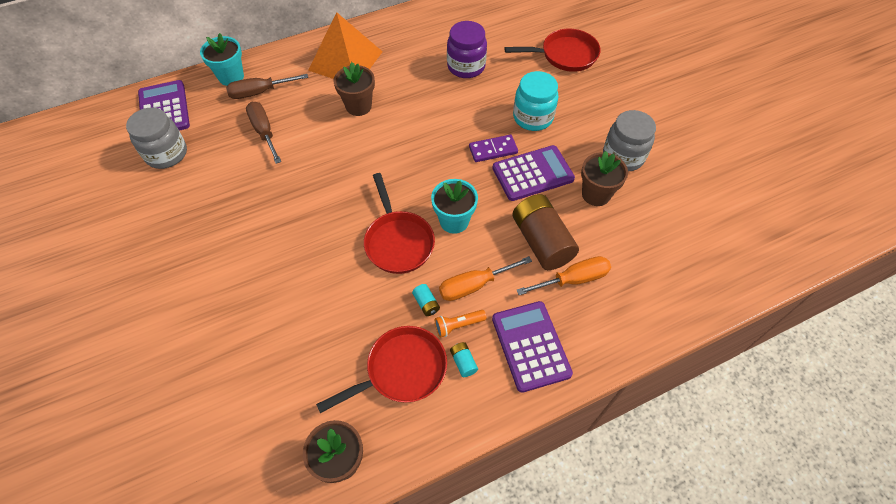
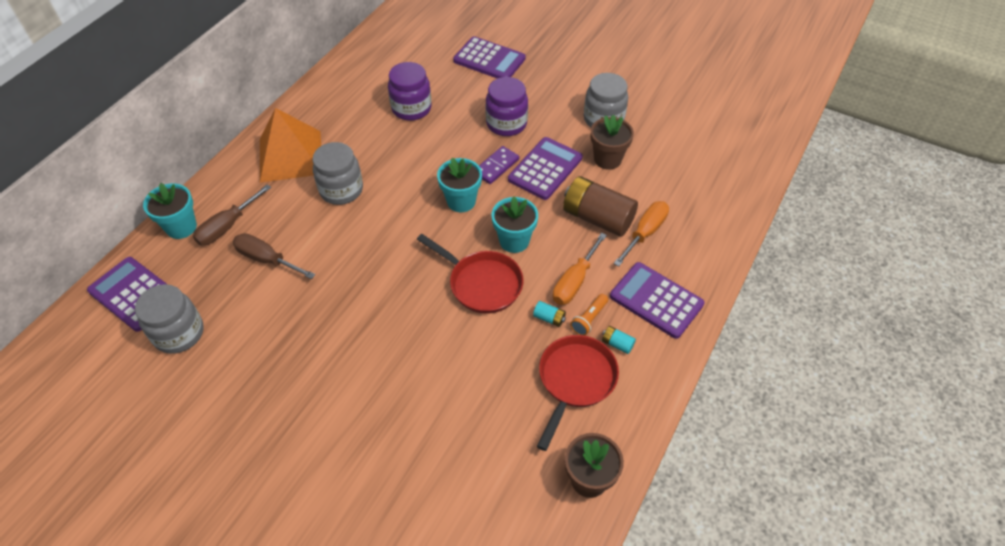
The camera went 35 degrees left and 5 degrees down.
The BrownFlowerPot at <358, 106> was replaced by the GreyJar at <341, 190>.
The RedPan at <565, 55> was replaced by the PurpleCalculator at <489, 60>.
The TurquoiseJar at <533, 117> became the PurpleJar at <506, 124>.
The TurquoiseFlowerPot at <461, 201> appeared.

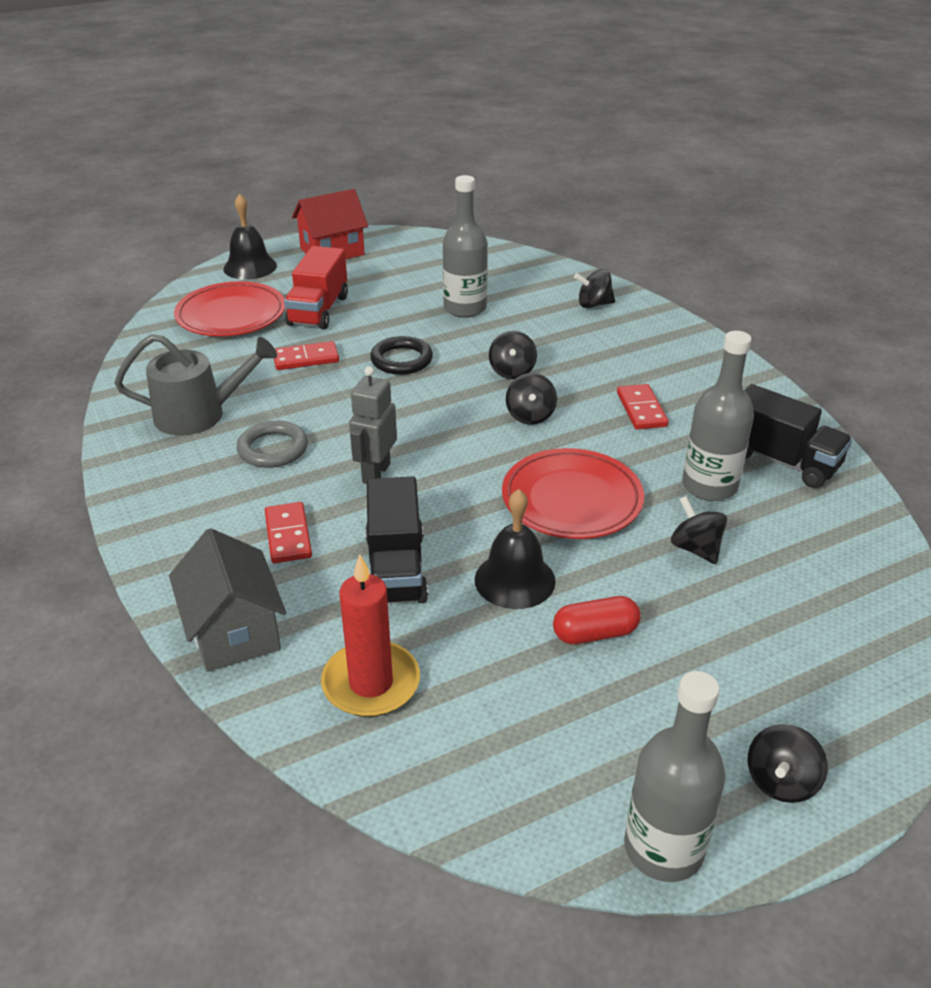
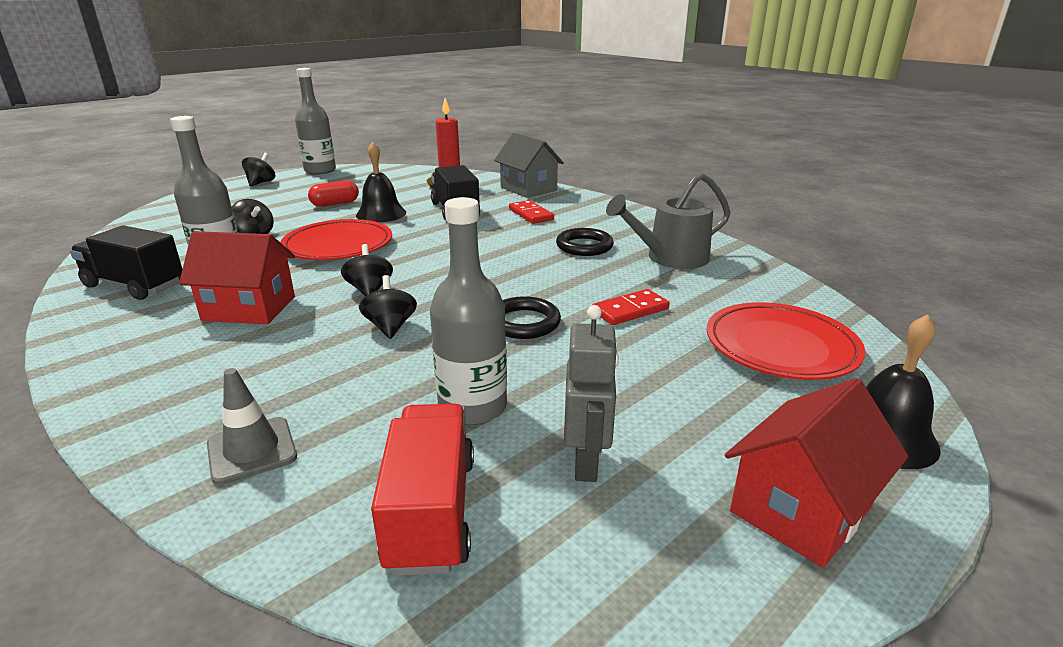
The camera went 165 degrees right and 10 degrees down.
The GreyRing at <273, 449> became the BlackRing at <584, 246>.
The RedTruck moved from <318, 310> to <431, 512>.
The GreyRobot moved from <376, 473> to <586, 463>.
The BlackSpinningTop at <593, 304> was replaced by the GreyTrafficCone at <252, 450>.
The RedDomino at <641, 409> was replaced by the RedHouse at <249, 308>.

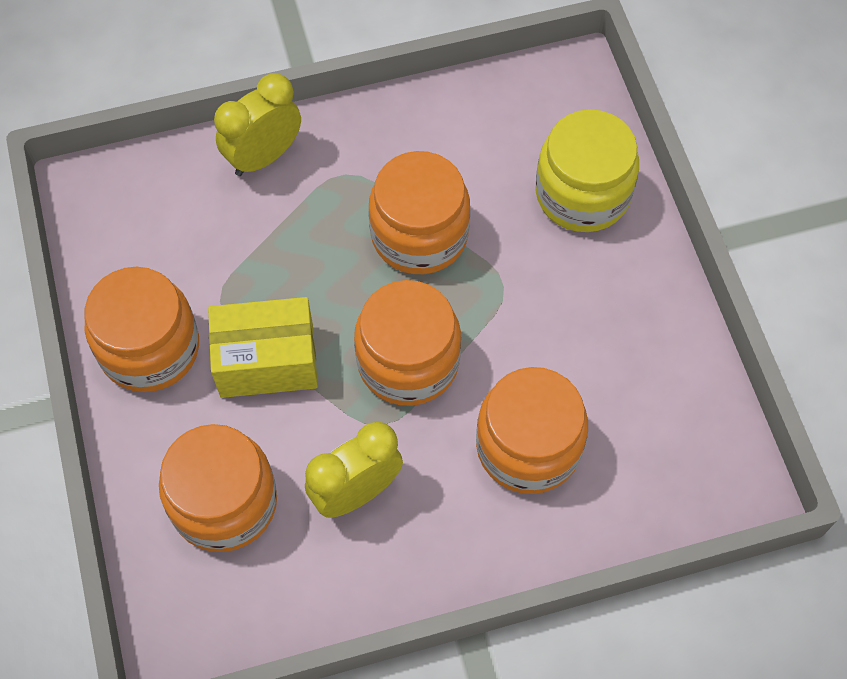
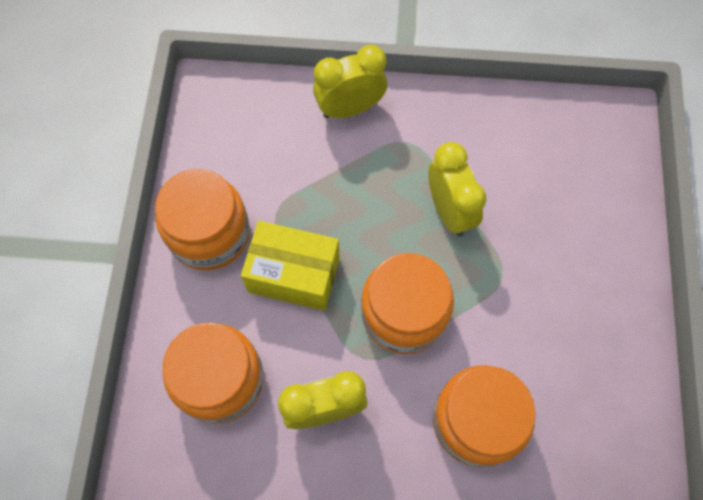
The camera went 20 degrees right and 5 degrees up.
The OrangeJar at <419, 234> was replaced by the YellowClock at <449, 211>.
The YellowJar at <582, 194> disappeared.

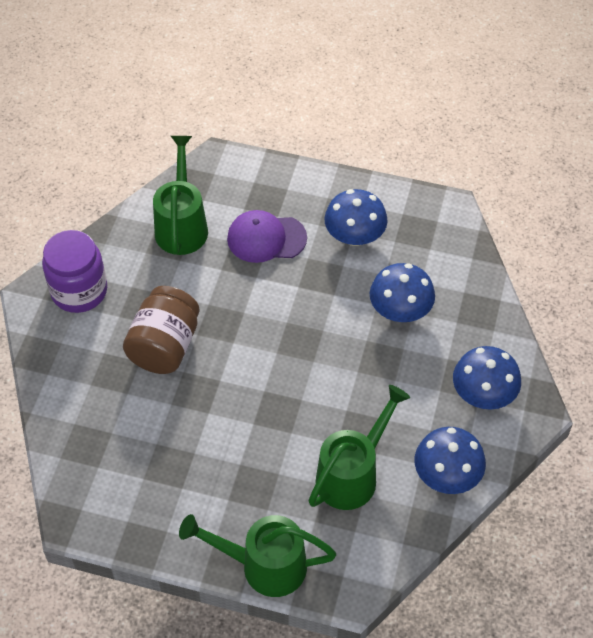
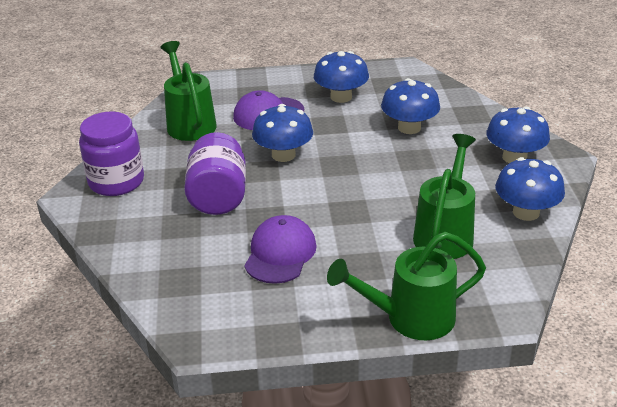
The camera went 20 degrees left and 20 degrees down.
The BrownJar at <164, 346> became the PurpleJar at <218, 196>.
The PurpleCap at <280, 253> appeared.
The BlueMushroom at <283, 155> appeared.

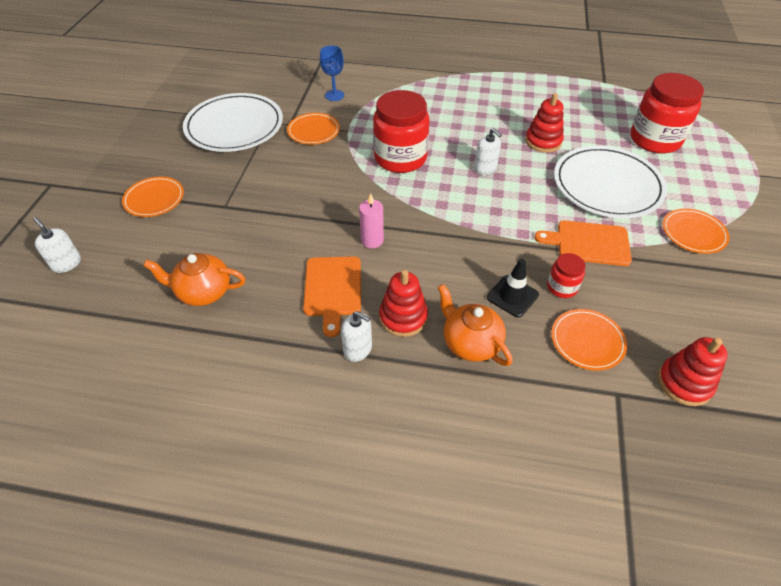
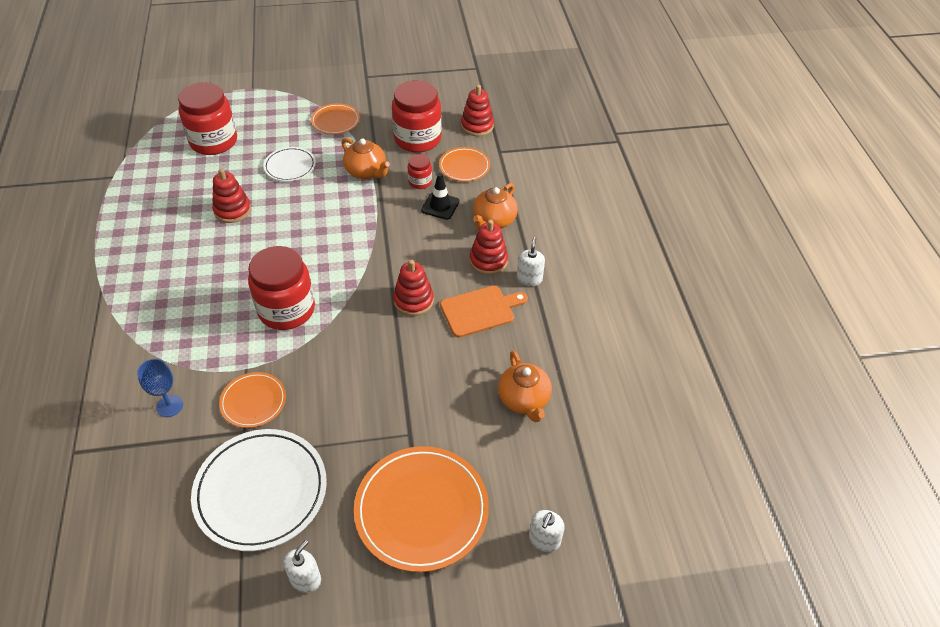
The camera went 110 degrees left and 0 degrees up.
The OrangePlate at <154, 199> changed to 1.87 times the size.
The PinkCandle at <372, 240> was replaced by the RedStackingToy at <413, 300>.
The WhiteSoapDispenser moved from <485, 168> to <305, 579>.
The OrangeCuttingBoard at <589, 243> was replaced by the OrangeTeapot at <366, 172>.
The WhitePlate at <607, 185> changed to 0.54 times the size.
The RedJar at <417, 139> appeared.

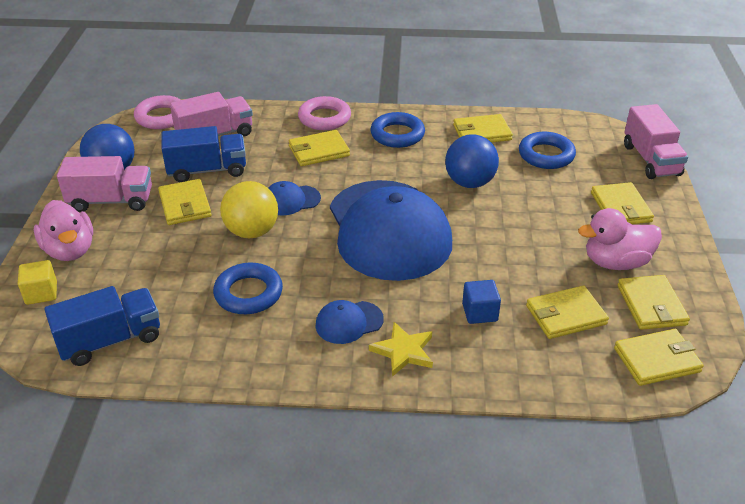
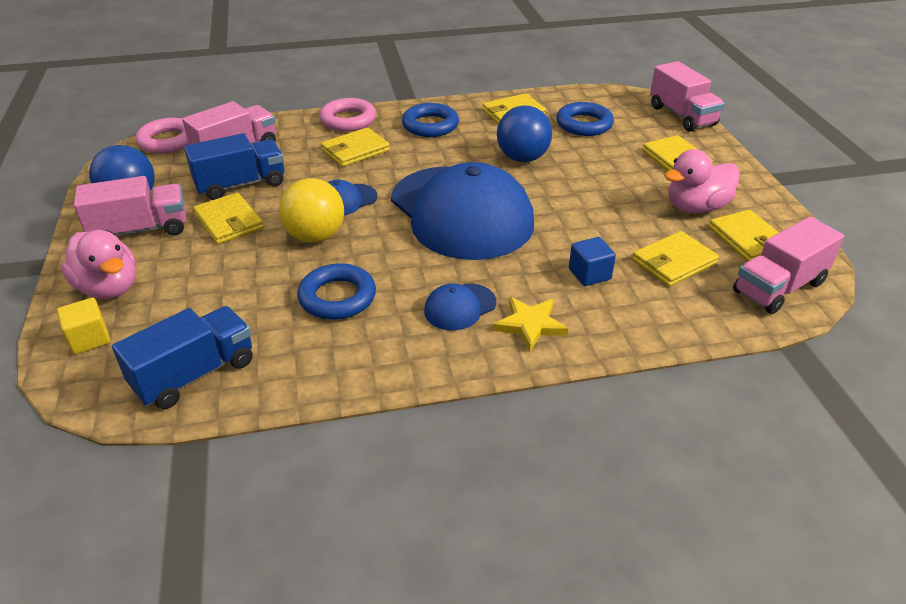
The camera went 15 degrees left and 0 degrees up.
The YellowWallet at <657, 360> was replaced by the PinkTruck at <779, 287>.

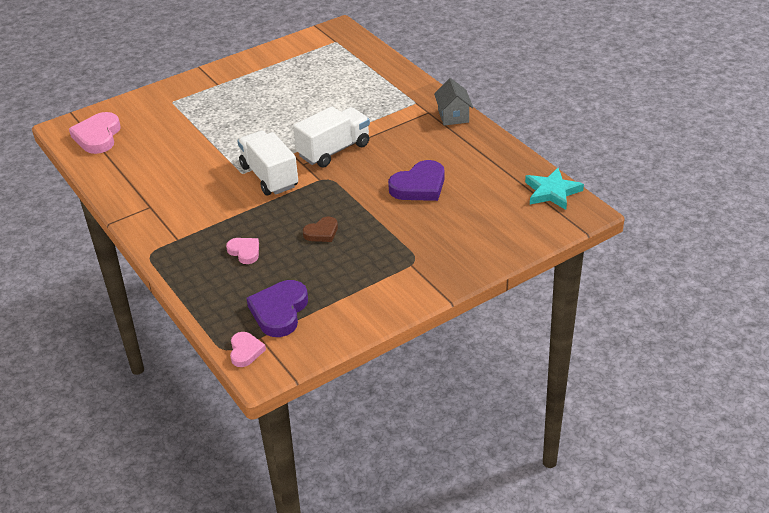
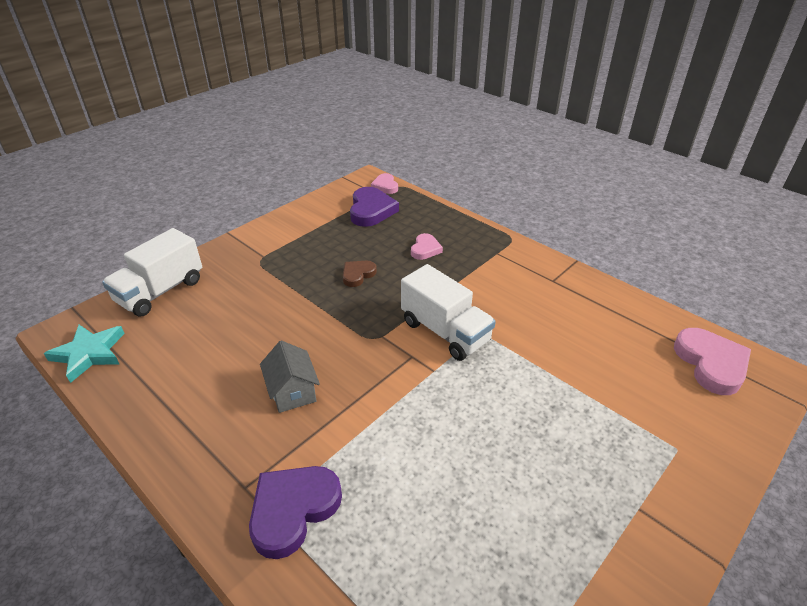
The camera went 165 degrees right and 0 degrees up.
The PinkHeart at <244, 252> turned 105 degrees counterclockwise.
The WhiteTruck moved from <334, 150> to <160, 291>.
The PurpleHeart moved from <419, 186> to <293, 510>.
The GreyHouse moved from <453, 116> to <292, 392>.

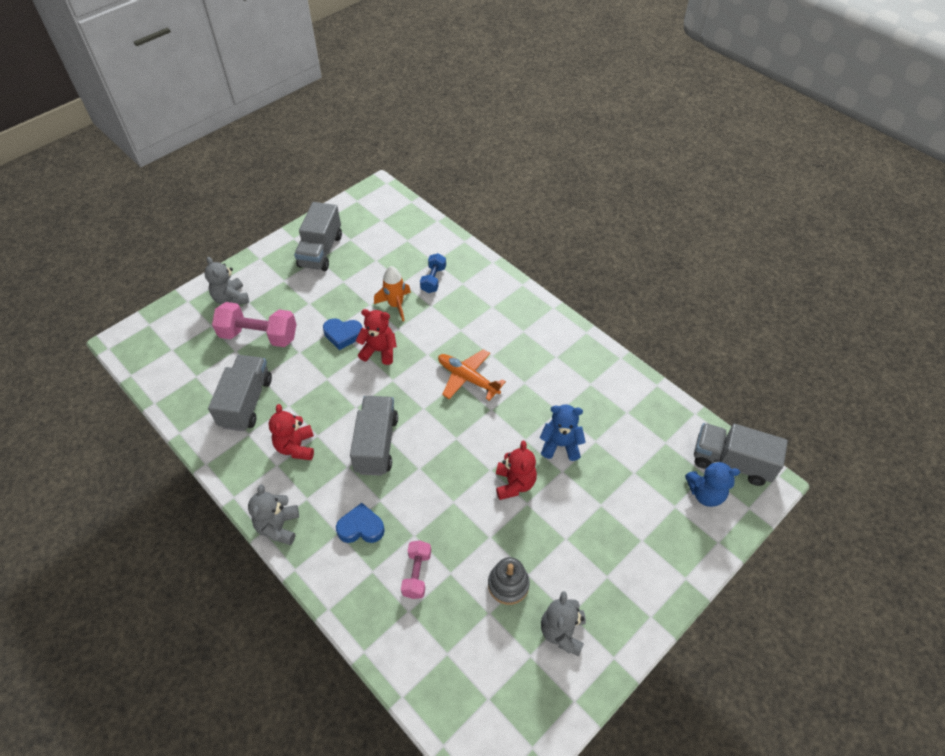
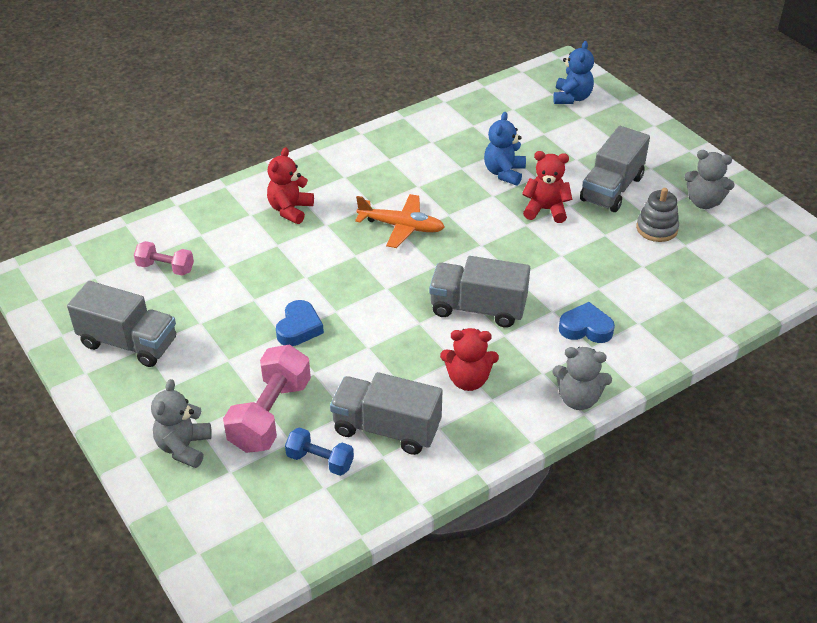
The camera went 80 degrees left and 10 degrees down.
The GreyTeddyBear at <231, 298> turned 120 degrees clockwise.
The BlueHeart at <361, 527> turned 90 degrees clockwise.
The RedTeddyBear moved from <379, 351> to <290, 210>.
The OrangeRocket at <395, 305> disappeared.
The PinkDumbbell moved from <417, 574> to <165, 268>.
The BlueDumbbell moved from <433, 279> to <320, 461>.
The OrangePlane at <468, 378> turned 120 degrees counterclockwise.
The GreyTruck moved from <731, 462> to <612, 189>.

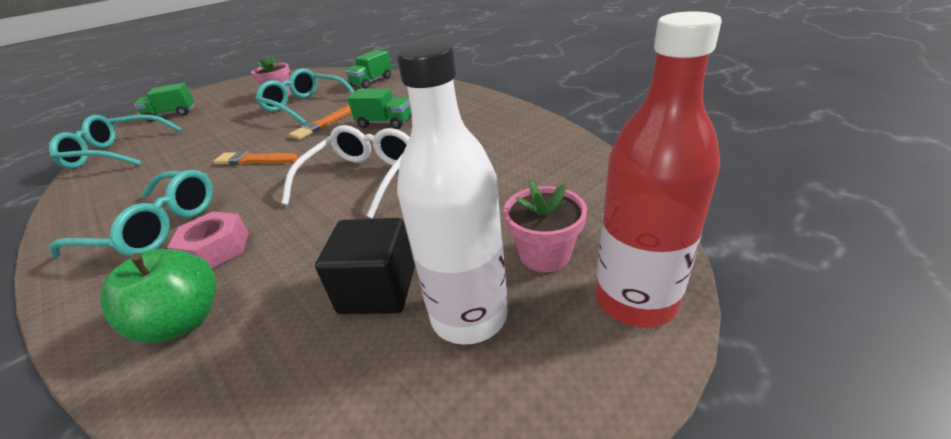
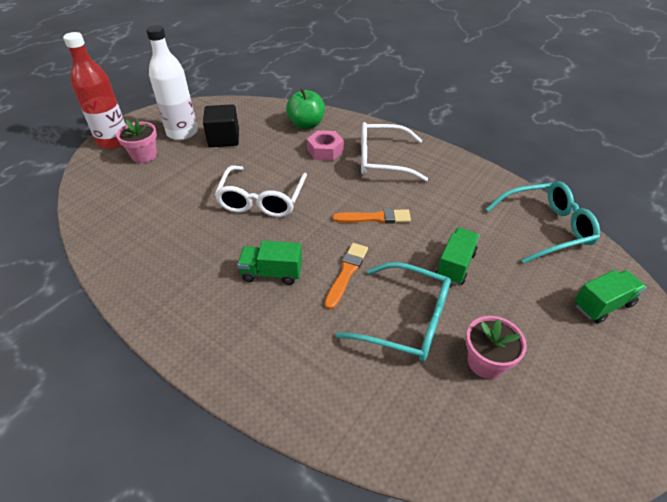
The camera went 165 degrees right and 10 degrees up.
The TurquoiseGlasses at <156, 227> became the WhiteGlasses at <382, 160>.
The GreenTruck moved from <372, 82> to <455, 265>.

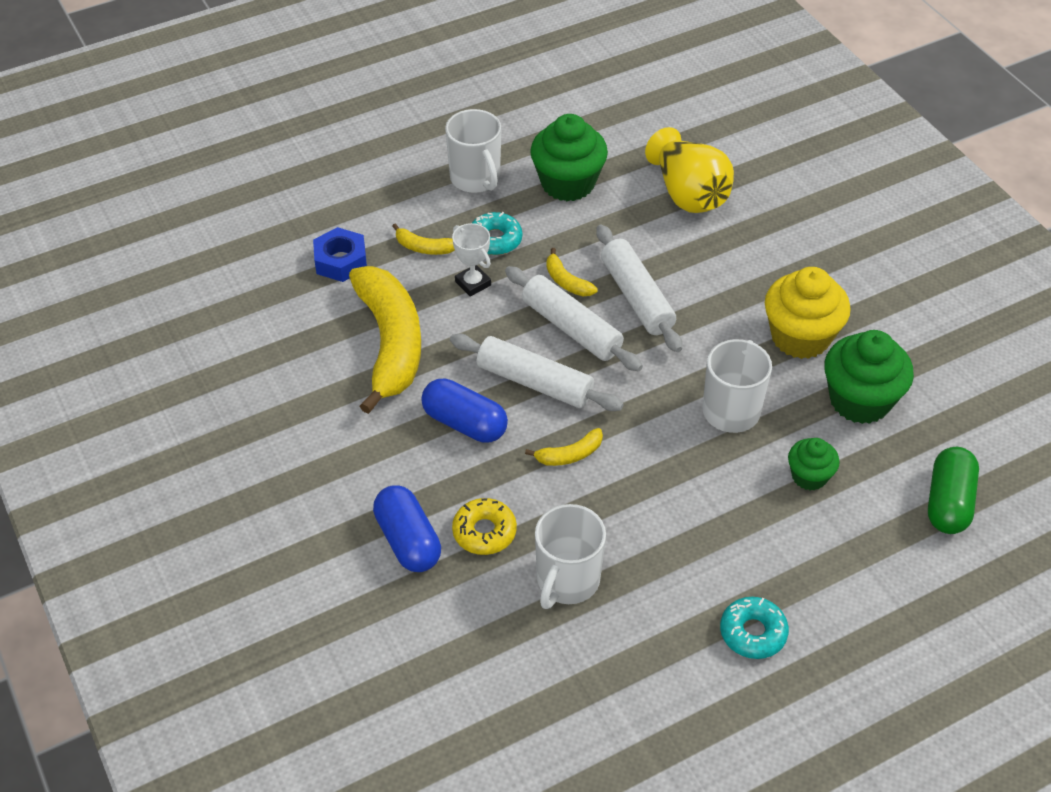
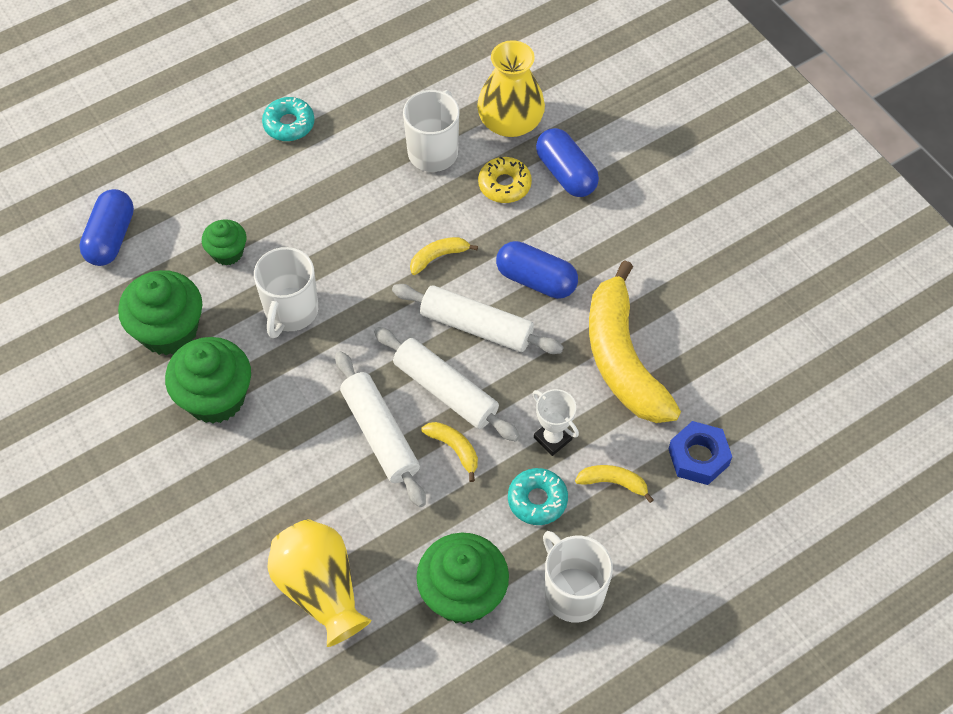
The camera went 175 degrees right and 10 degrees up.
The YellowCupcake at <800, 337> became the GreenCupcake at <215, 397>.
The GreenCapsule at <948, 502> became the BlueCapsule at <111, 238>.
The YellowVase at <510, 122> appeared.

